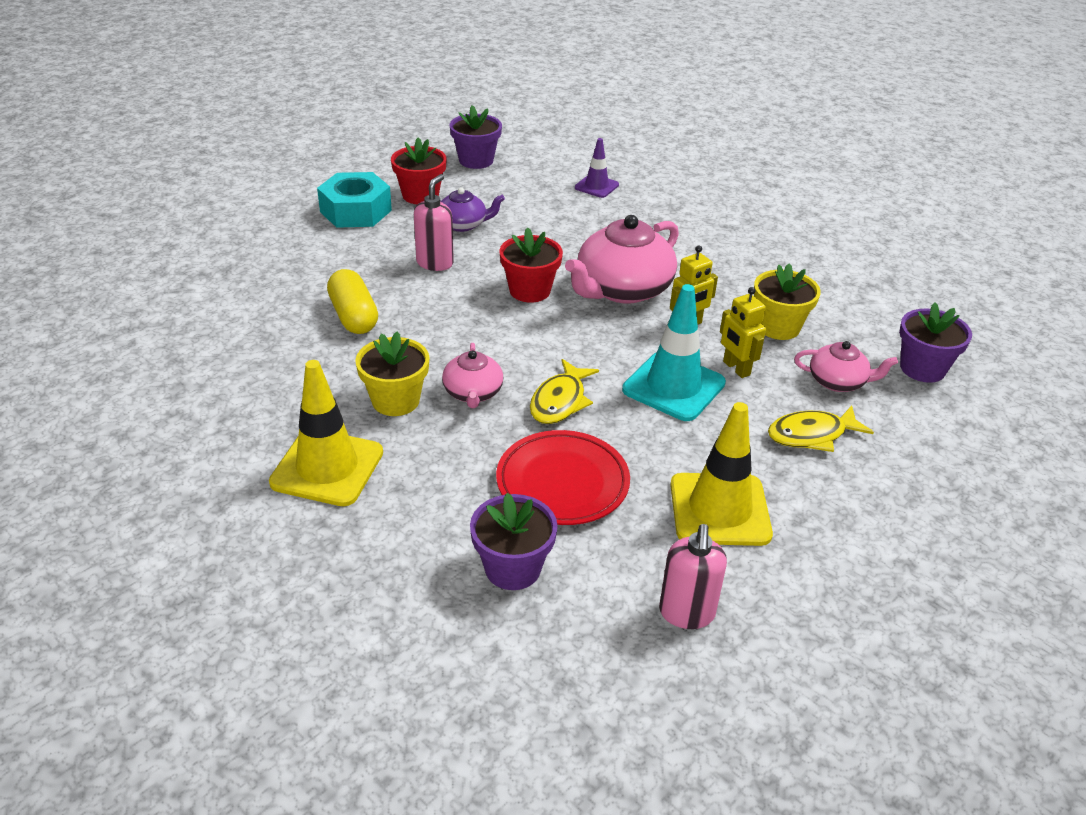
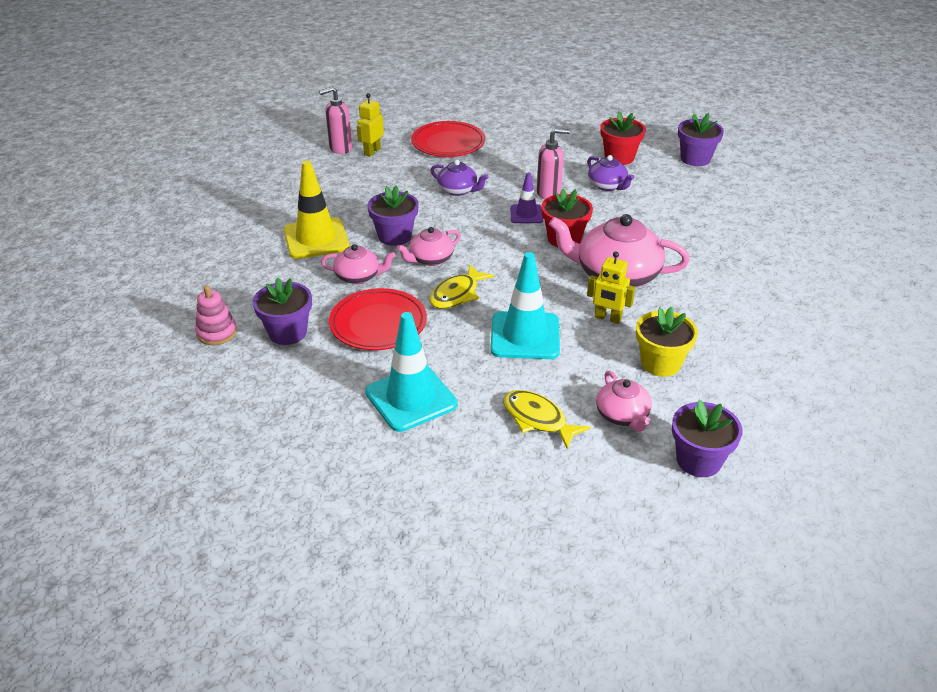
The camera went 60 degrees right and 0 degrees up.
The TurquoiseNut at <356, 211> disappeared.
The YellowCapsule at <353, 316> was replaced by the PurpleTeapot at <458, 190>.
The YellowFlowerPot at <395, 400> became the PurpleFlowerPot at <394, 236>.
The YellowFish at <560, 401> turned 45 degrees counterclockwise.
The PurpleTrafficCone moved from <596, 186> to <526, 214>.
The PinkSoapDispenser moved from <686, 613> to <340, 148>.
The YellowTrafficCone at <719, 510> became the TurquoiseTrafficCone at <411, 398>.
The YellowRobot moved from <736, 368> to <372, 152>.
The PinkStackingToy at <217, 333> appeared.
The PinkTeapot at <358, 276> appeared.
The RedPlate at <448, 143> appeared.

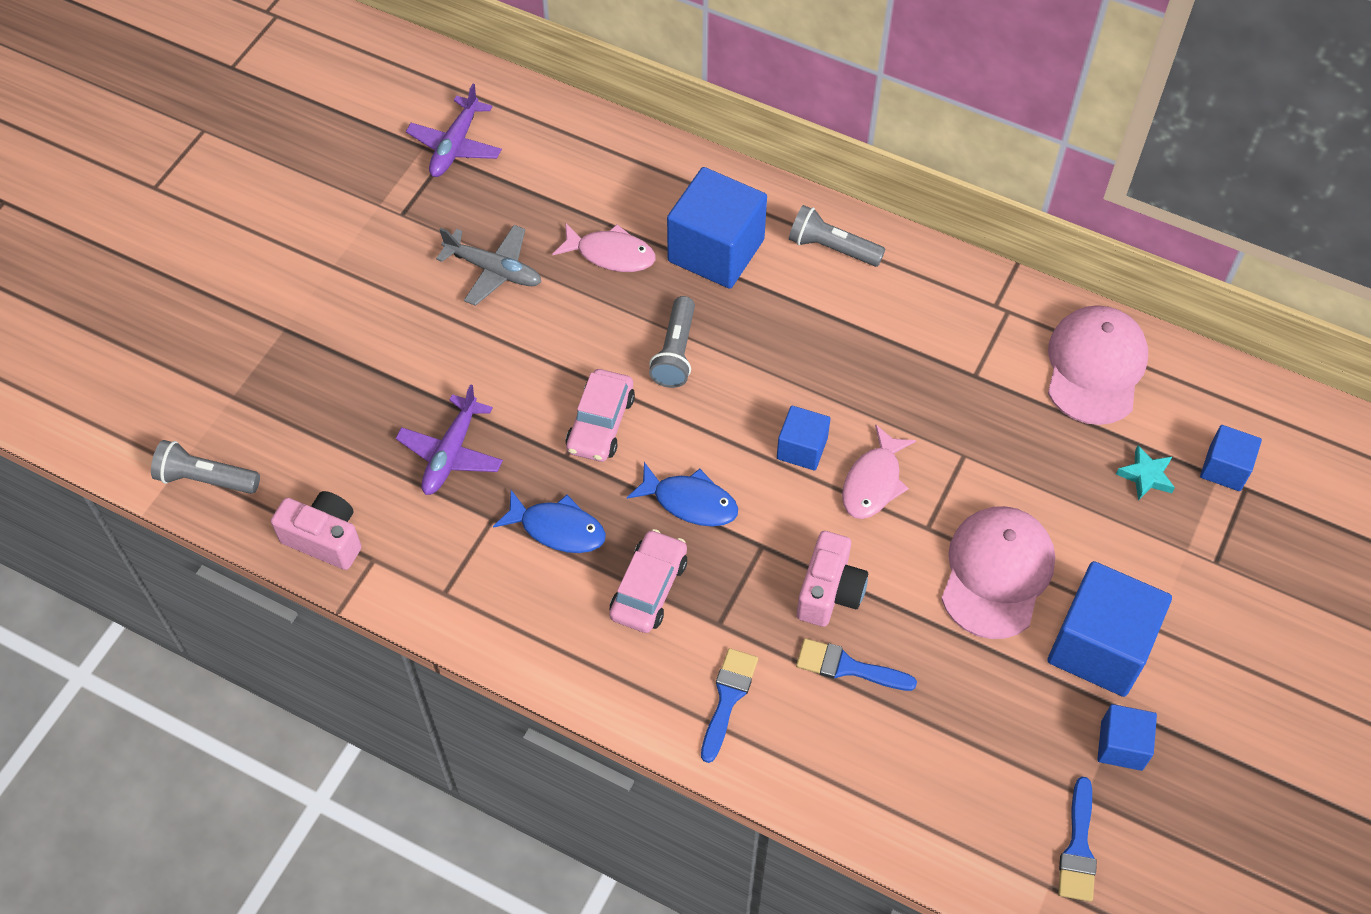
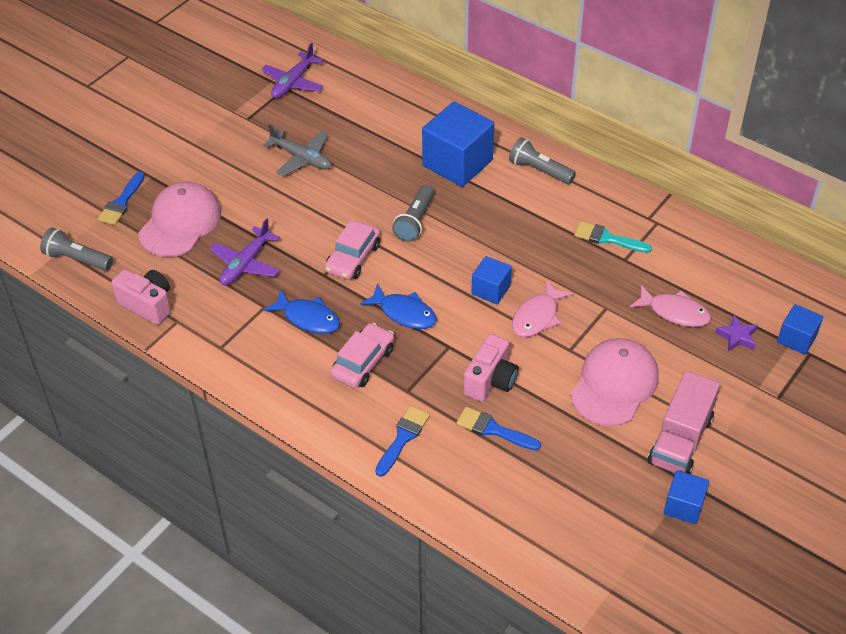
The camera went 10 degrees right and 10 degrees down.
The PinkFish moved from <611, 254> to <674, 312>.
The BlueCube at <1099, 646> was replaced by the PinkTruck at <680, 440>.
The PinkCap moved from <1095, 367> to <180, 223>.
The BlueBrush moved from <1078, 848> to <121, 202>.
The TurquoiseStar at <1146, 476> became the PurpleStar at <737, 337>.
The TurquoiseBrush at <607, 238> appeared.

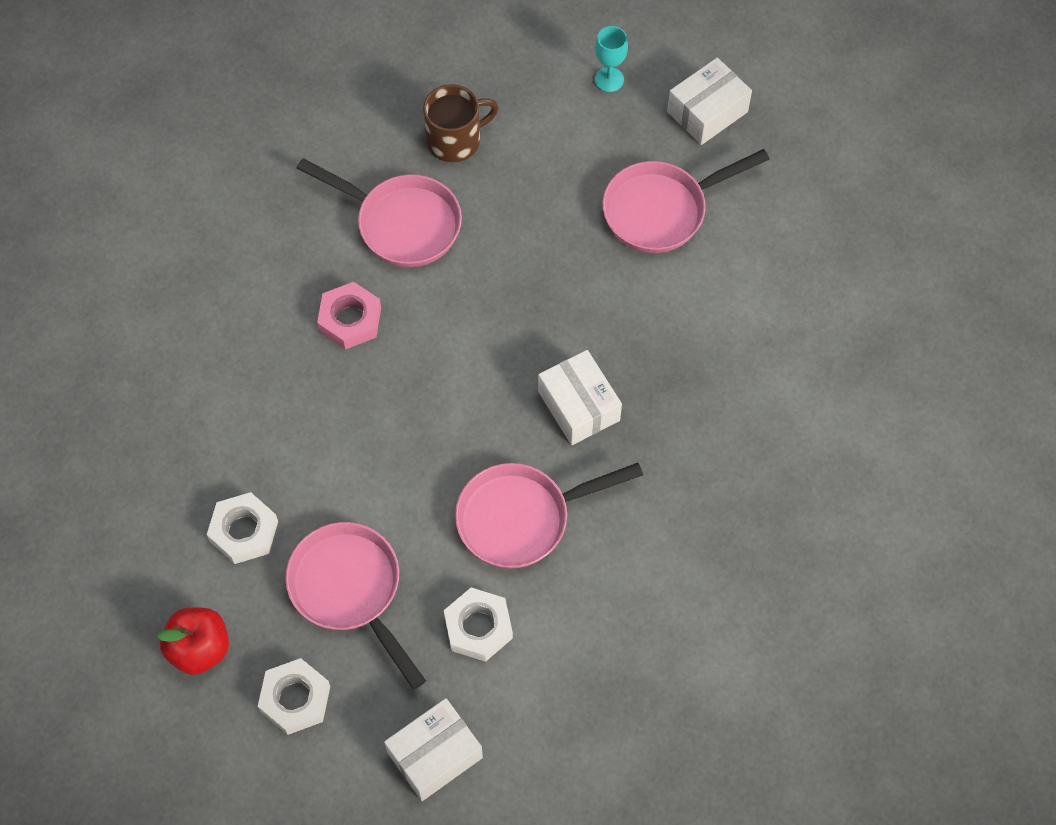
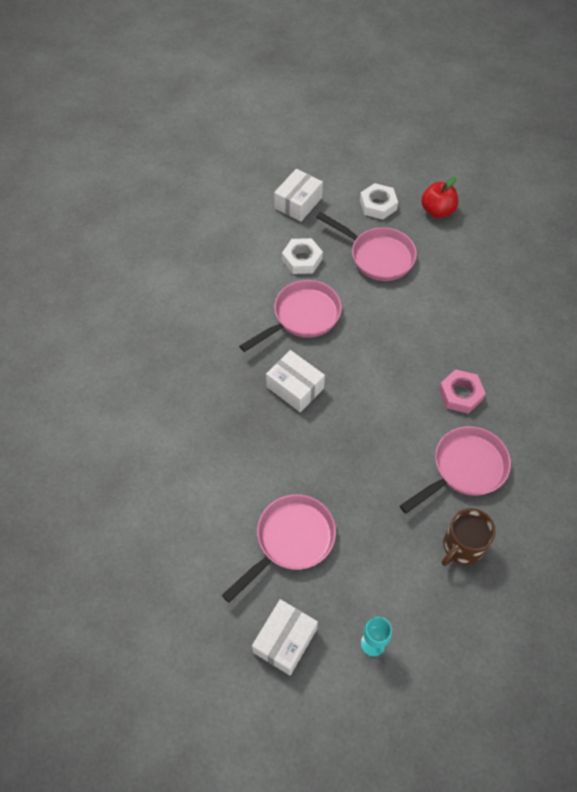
The camera went 160 degrees right and 5 degrees down.
The WhiteNut at <244, 531> disappeared.
The PinkPan at <402, 223> turned 135 degrees clockwise.

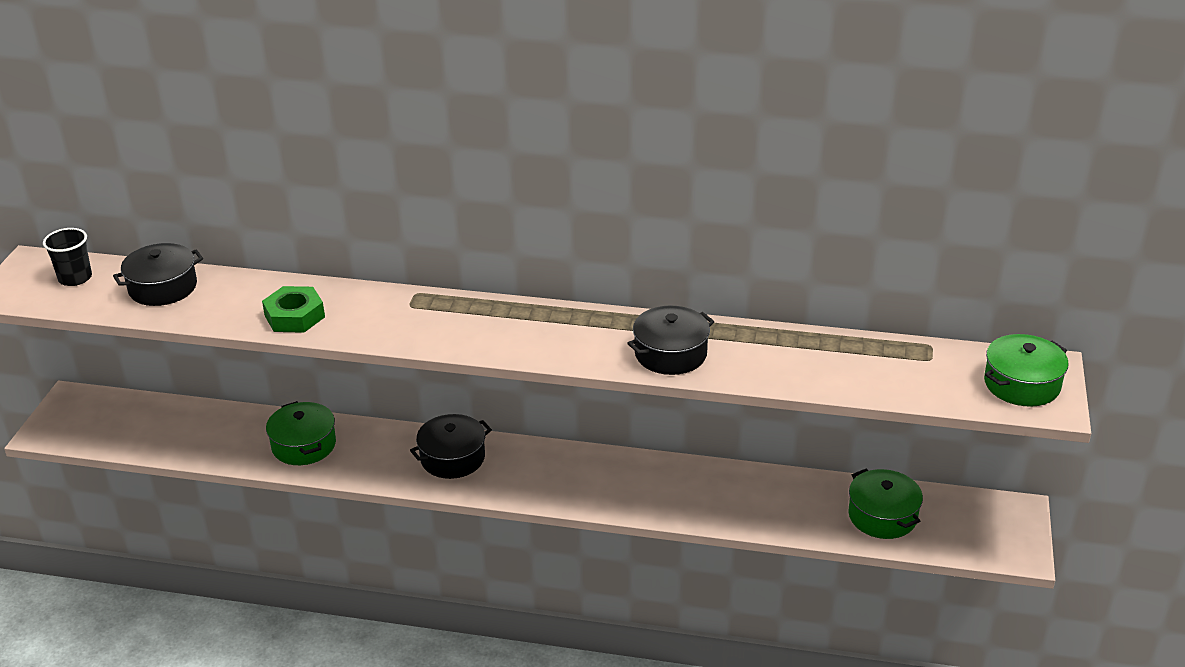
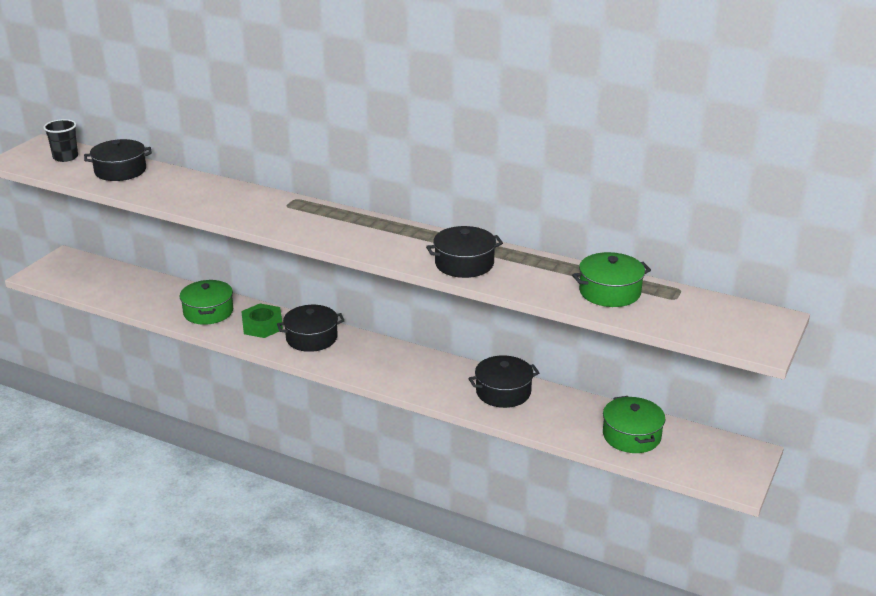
The camera went 15 degrees right and 5 degrees down.
The GreenNut moved from <294, 316> to <262, 326>.
The GreenPot moved from <1022, 384> to <609, 292>.
The BlackPot at <503, 392> appeared.

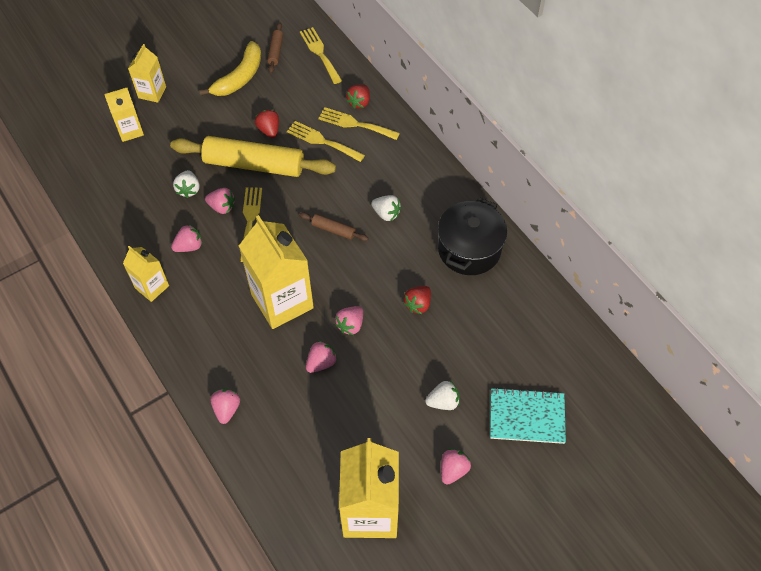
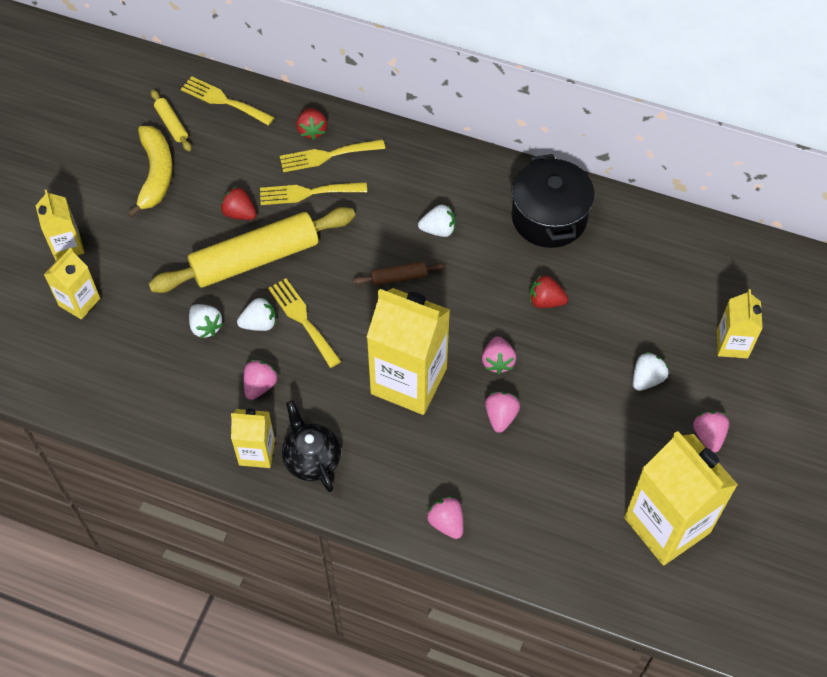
The camera went 35 degrees left and 0 degrees up.
The PinkStrawberry at <222, 207> became the WhiteStrawberry at <259, 323>.
The BrownRollingPin at <276, 51> became the YellowRollingPin at <172, 124>.
The RedStrawberry at <418, 304> turned 105 degrees clockwise.
The TurquoiseNotebook at <526, 417> was replaced by the YellowCarton at <732, 344>.
The BlackTeapot at <312, 459> appeared.

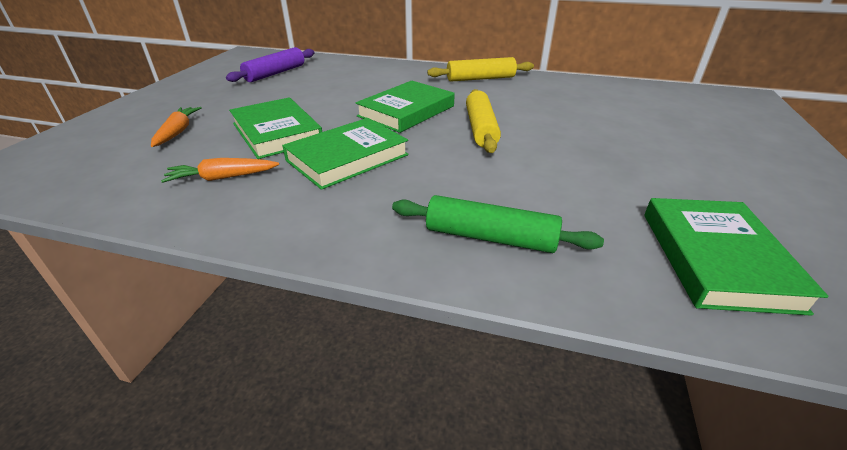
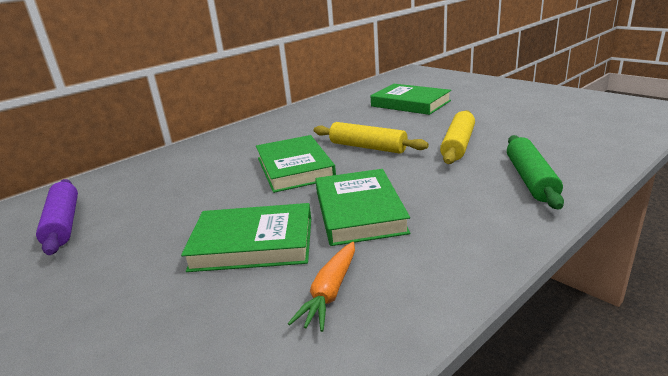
The camera went 55 degrees left and 10 degrees down.
The OrangeCarrot at <177, 132> disappeared.
The GreenRollingPin at <490, 237> turned 45 degrees counterclockwise.
The YellowRollingPin moved from <480, 78> to <458, 145>.
The GreenBook moved from <716, 259> to <410, 103>.

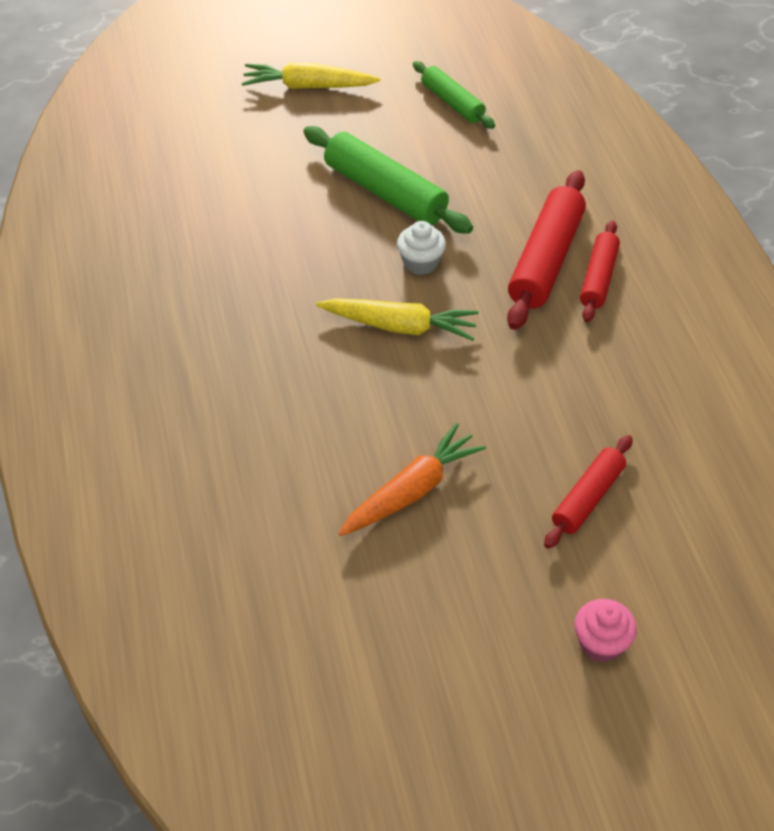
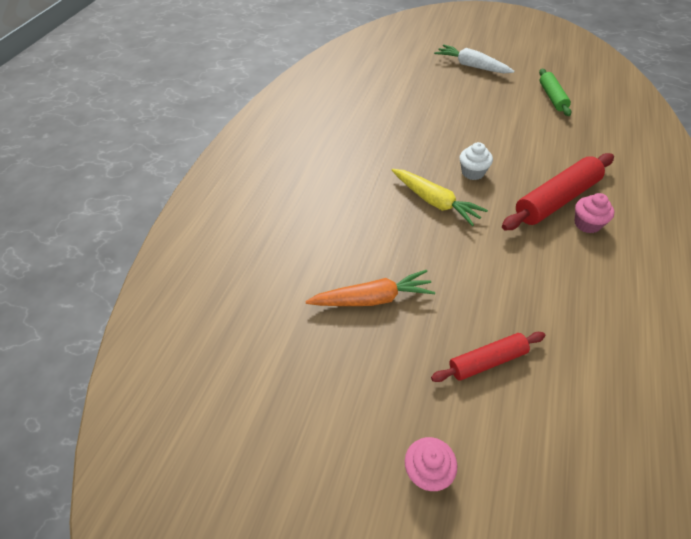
The camera went 35 degrees right and 0 degrees up.
The YellowCarrot at <308, 86> became the WhiteCarrot at <472, 66>.
The GreenRollingPin at <385, 192> disappeared.
The RedRollingPin at <598, 278> was replaced by the PinkCupcake at <587, 224>.

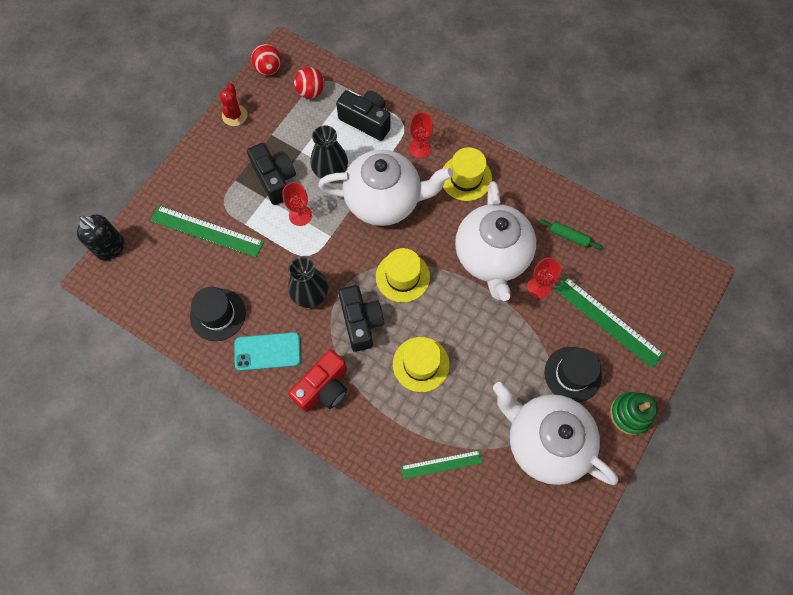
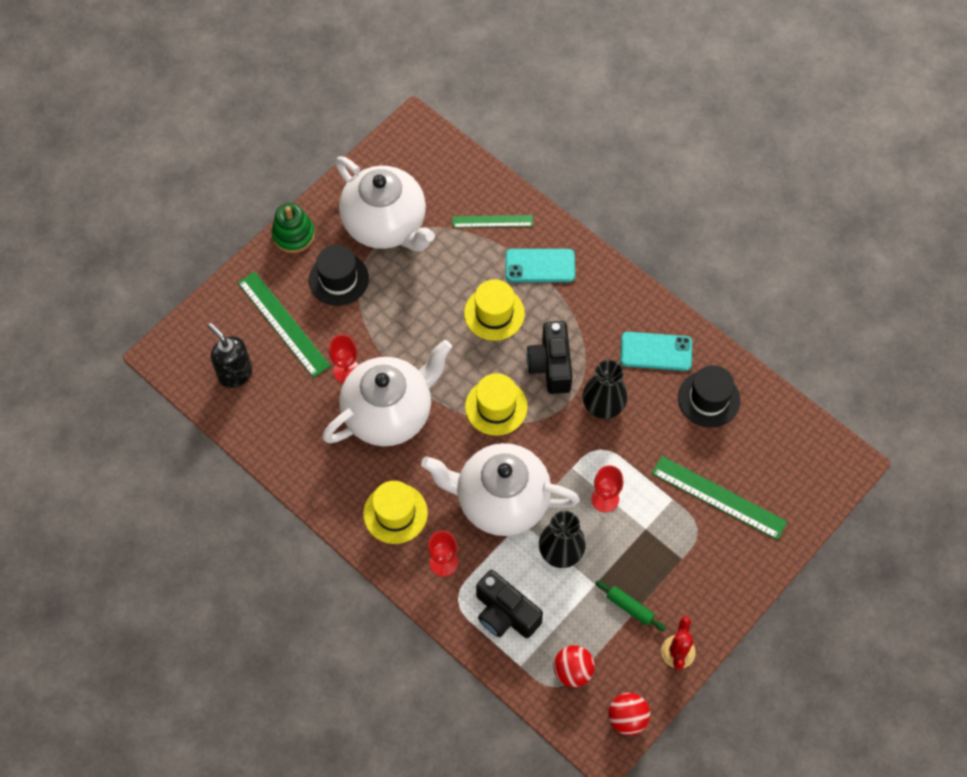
The camera went 170 degrees left and 5 degrees down.
The BlackSoapDispenser moved from <111, 248> to <235, 373>.
The BlackCamera at <275, 180> disappeared.
The RedCamera at <323, 387> disappeared.
The WhiteTeapot at <492, 257> turned 45 degrees clockwise.
The GreenRollingPin moved from <569, 236> to <629, 607>.
The TurquoisePhone at <540, 266> appeared.

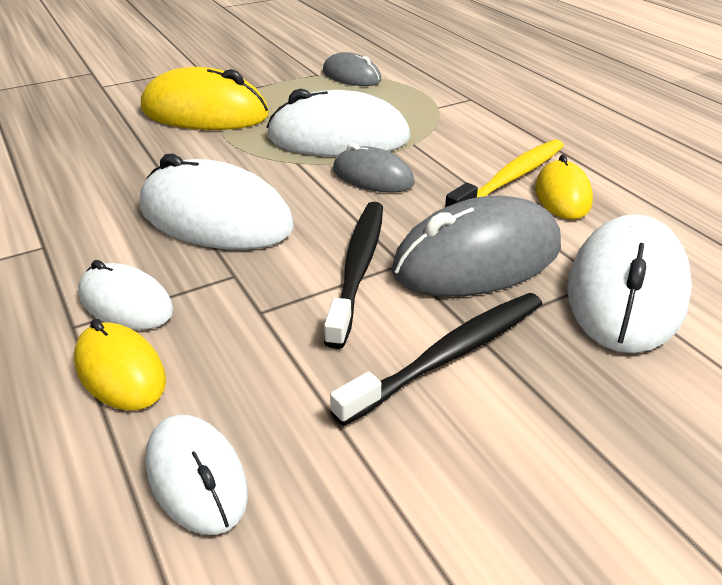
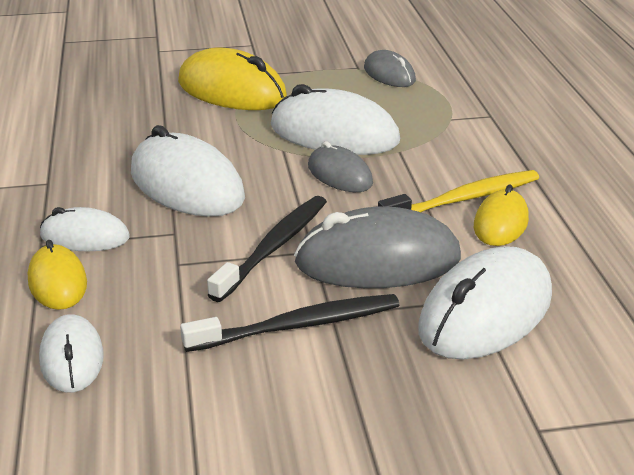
The camera went 20 degrees right and 5 degrees down.
The WhiteMouse at <126, 303> turned 45 degrees counterclockwise.

